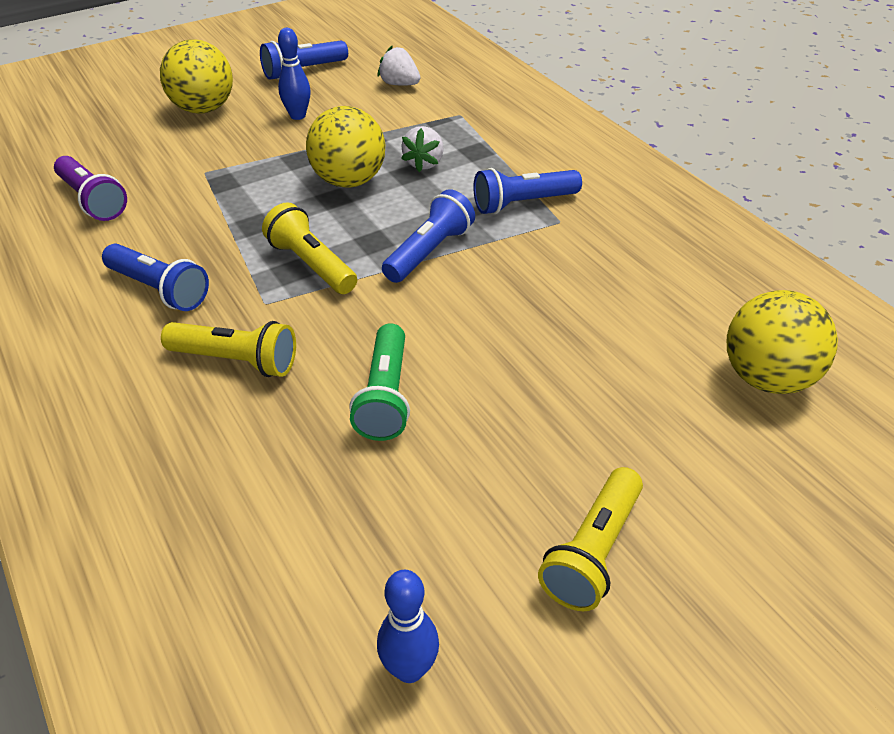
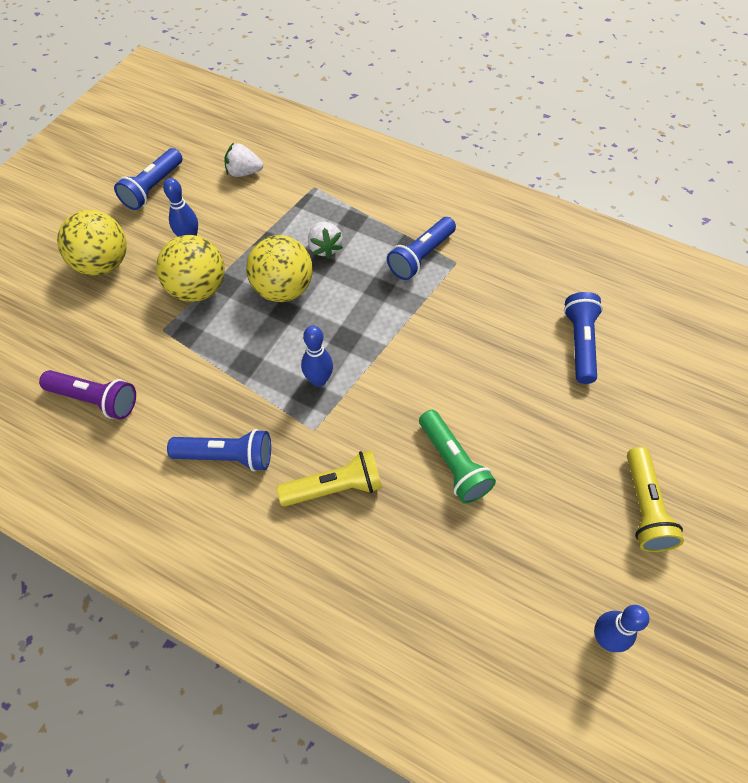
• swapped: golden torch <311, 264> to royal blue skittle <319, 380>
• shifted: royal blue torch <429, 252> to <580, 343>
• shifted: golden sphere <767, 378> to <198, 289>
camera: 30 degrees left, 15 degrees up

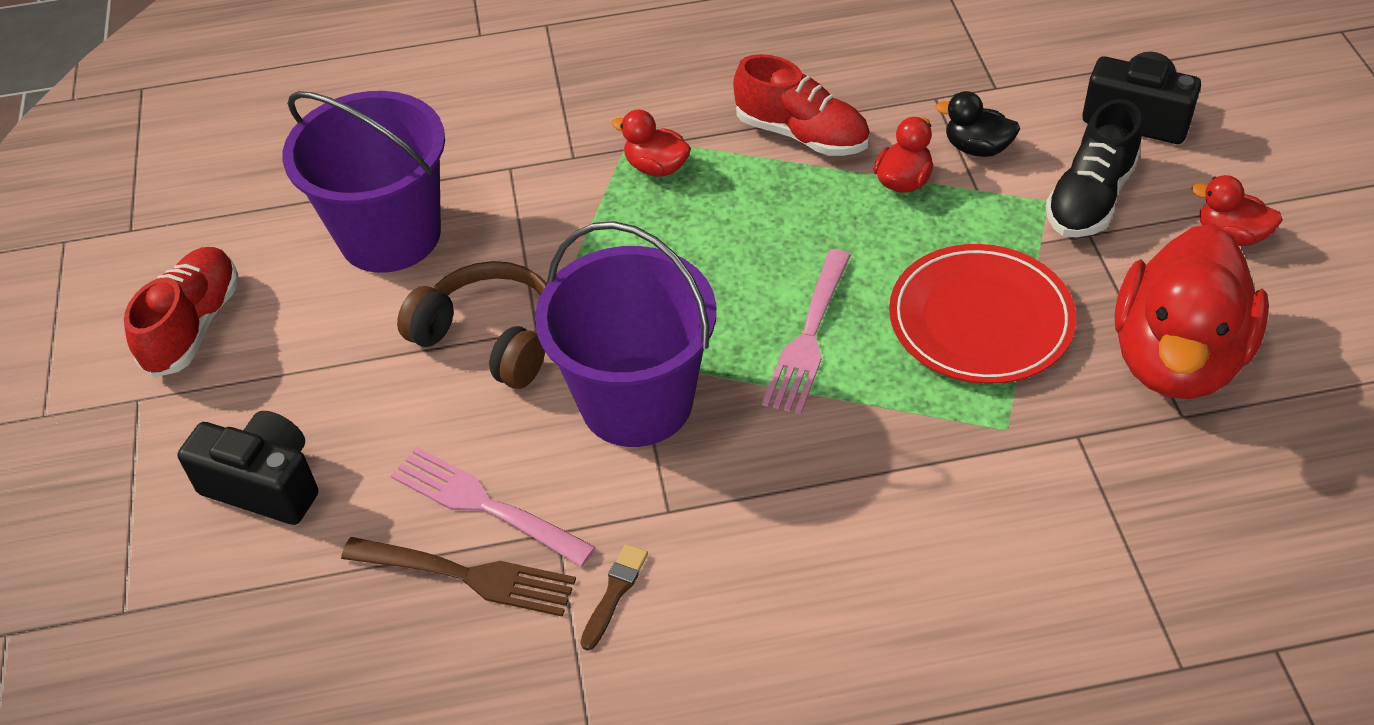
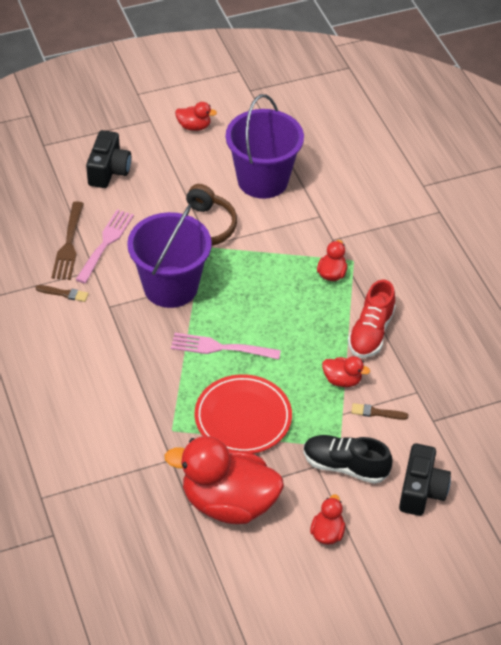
• swapped: red lace-up shoe <194, 326> to red rubber duck <194, 126>
• swapped: jet-black rubber duck <977, 148> to brown brush <376, 412>
camera: 75 degrees right, 0 degrees up

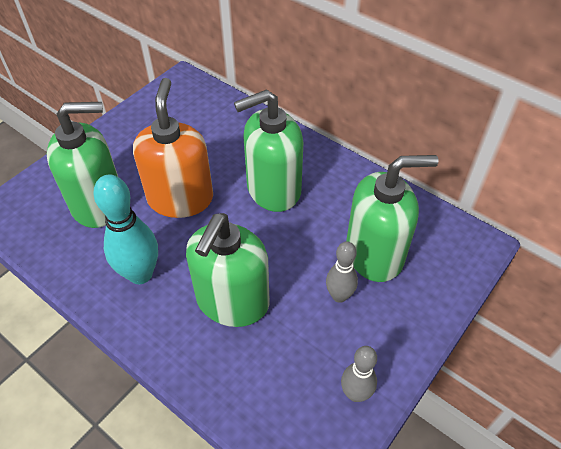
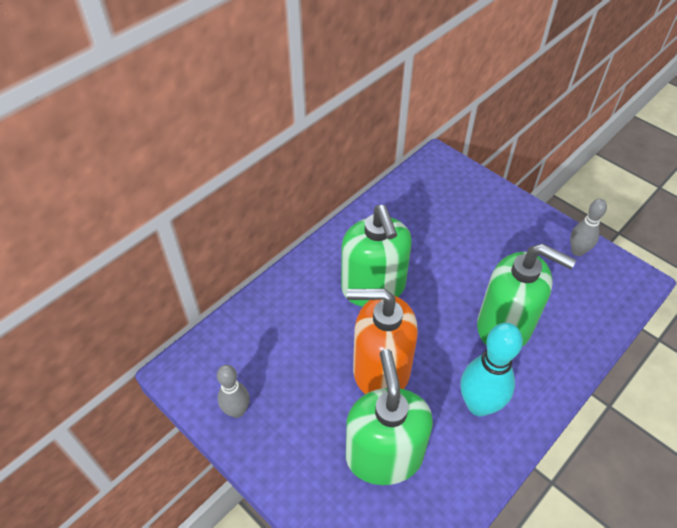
• shifted: ash-grey skittle <339, 296> to <237, 410>
• gone: green pump bottle <375, 254>
camera: 85 degrees left, 0 degrees up

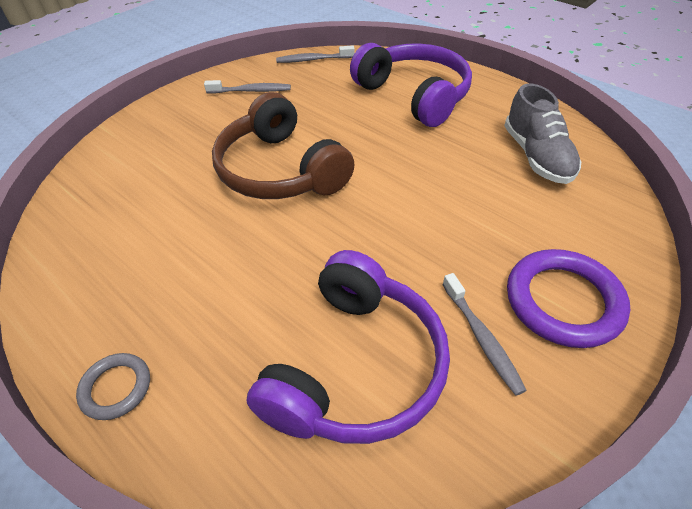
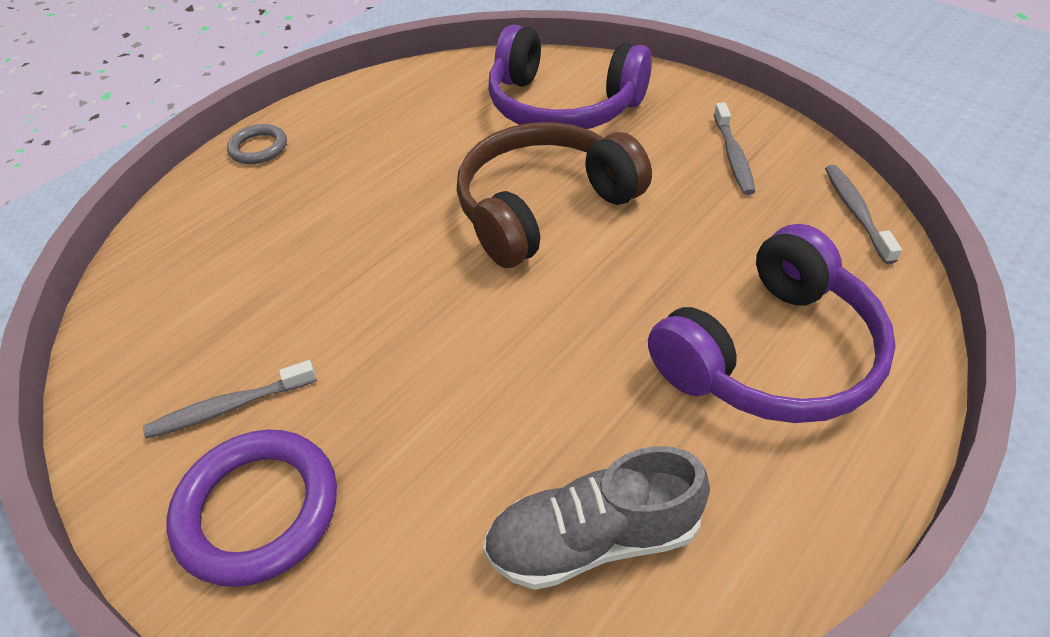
• shifted: royal purple headphones <355, 366> to <562, 105>
camera: 90 degrees right, 0 degrees up

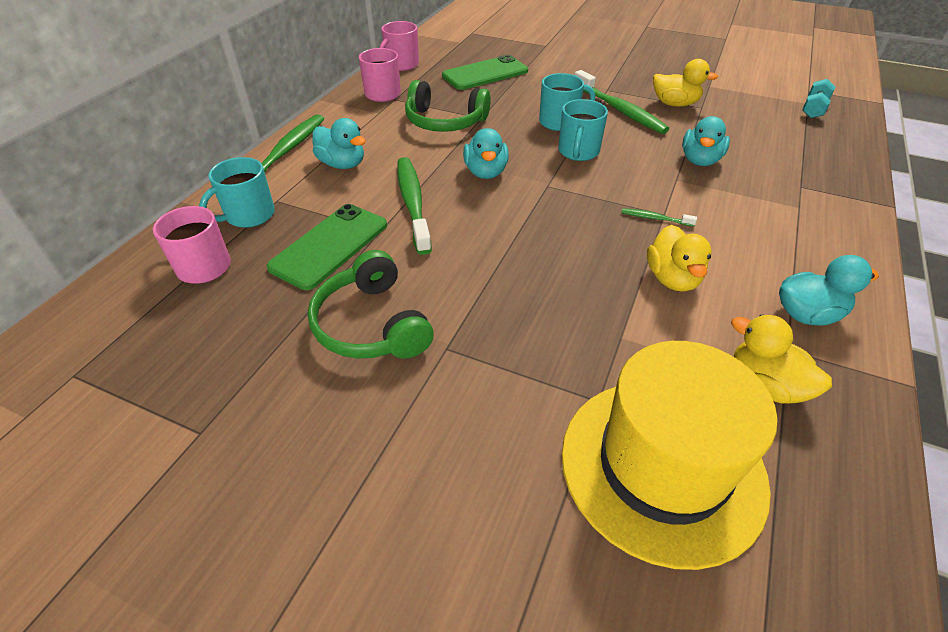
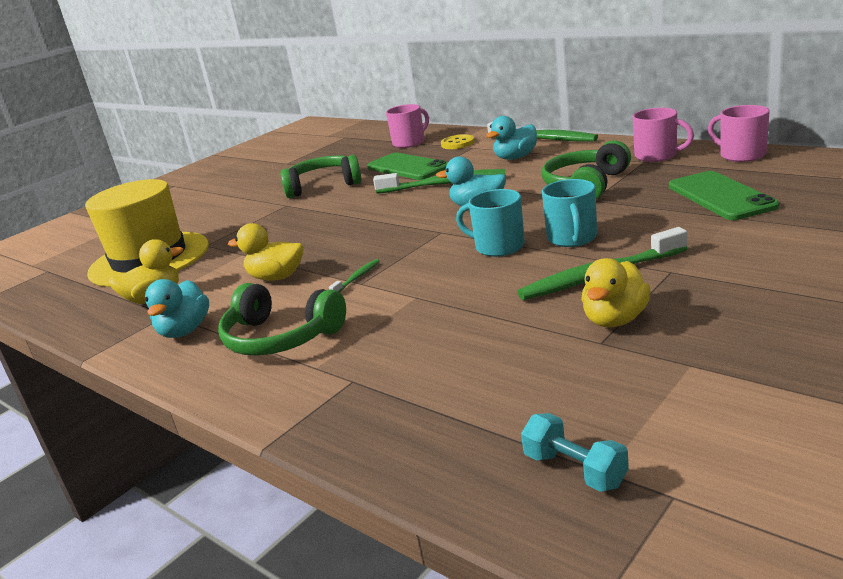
• swapped: turquoise tea mug <249, 215> to golden button <457, 143>
• gone: turquoise rubber duck <700, 160>
• new: green headphones <280, 337>
camera: 110 degrees right, 20 degrees down

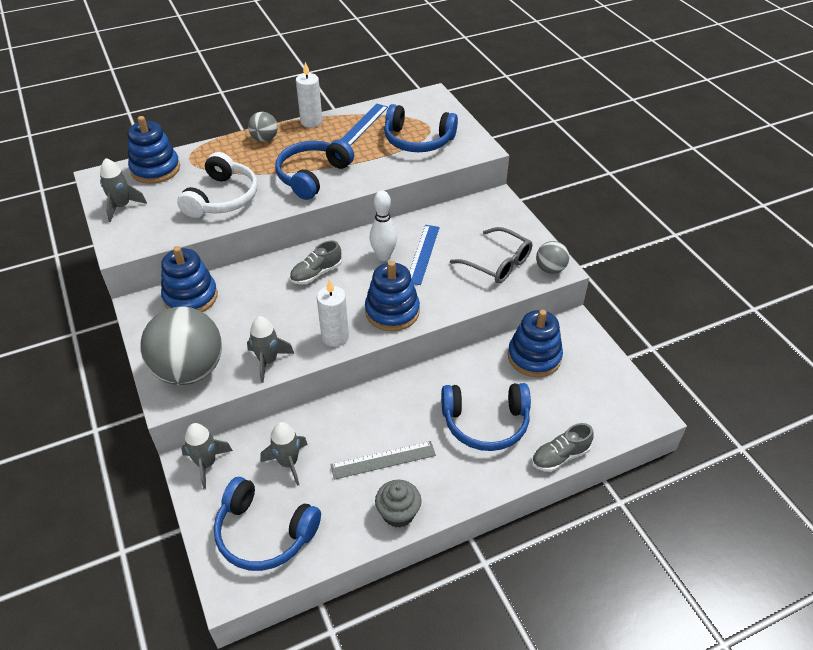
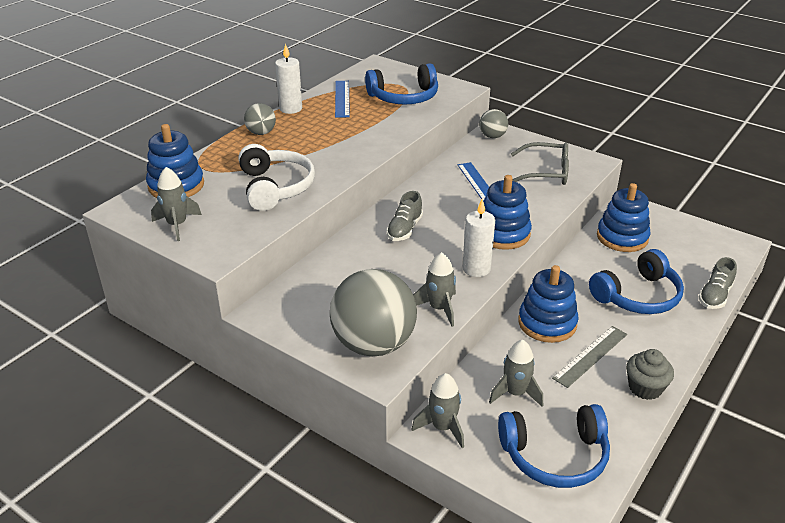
• shifted: royal blue stacking toy <190, 297> to <547, 323>
• gone: royal blue headphones <312, 176>
• gone: white skittle <383, 256>
• shifted: ash-grey sphere <550, 269> to <492, 136>
camera: 30 degrees left, 10 degrees down

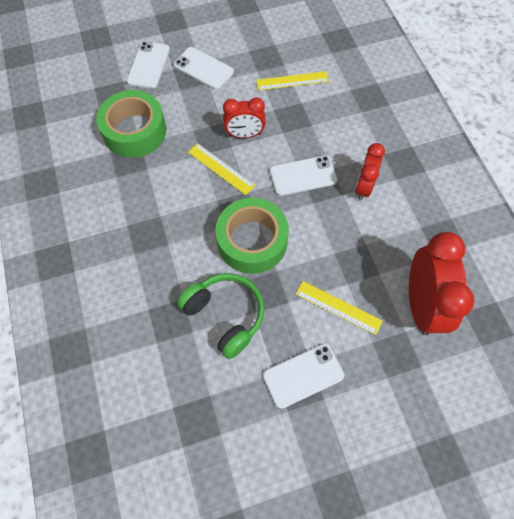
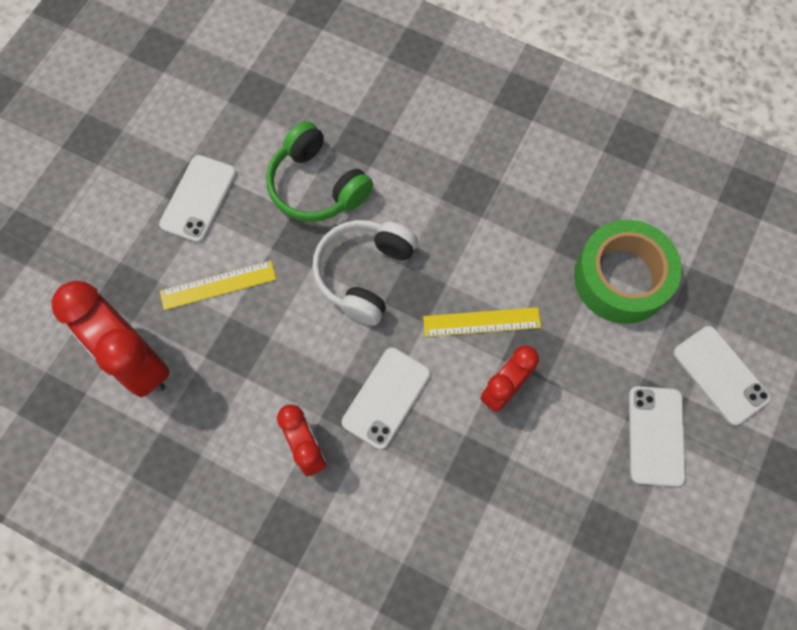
• rotated: white mobile phone <203, 68> = <656, 436> 75 degrees counterclockwise
• rotated: green headphones <225, 316> = <317, 185> 45 degrees clockwise
• swapped: green sticky tape <252, 241> to white headphones <364, 274>
• gone: golden ruler <292, 81>
camera: 135 degrees right, 5 degrees up

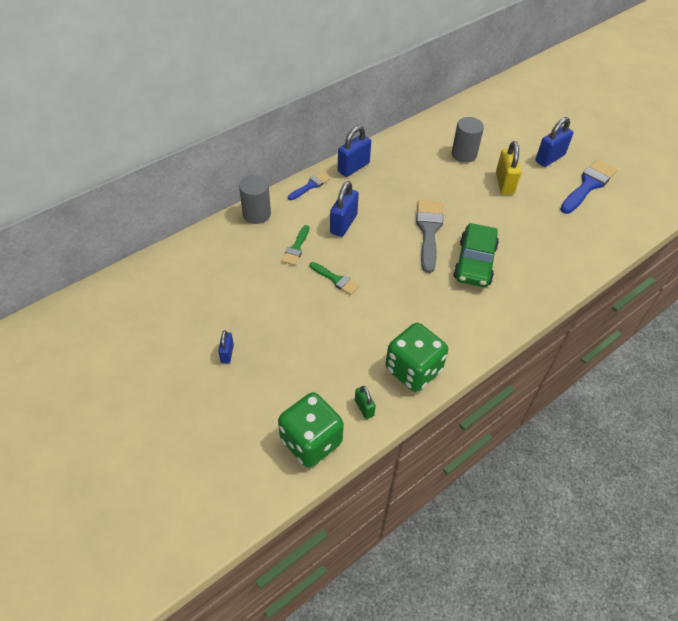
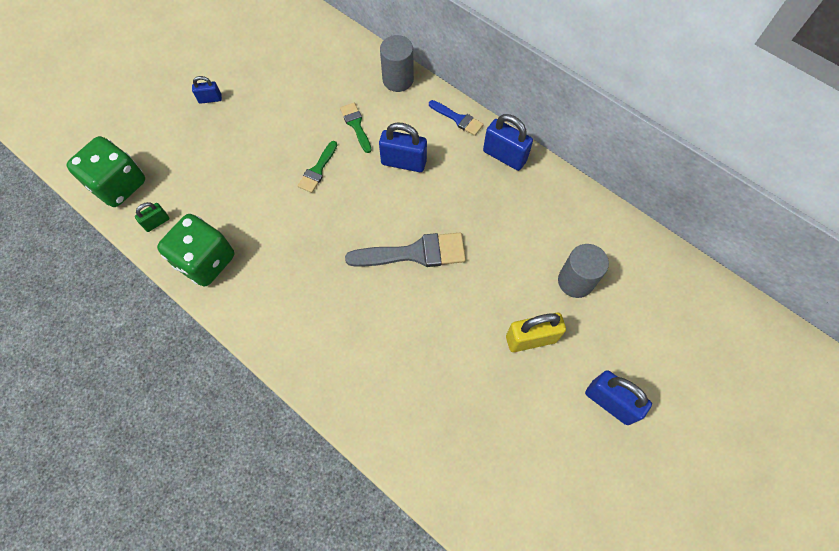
• rotated: green brush <296, 248> = <356, 125> 60 degrees clockwise
• gone: green automobile <474, 262>
• gone: royal blue brush <588, 185>
camera: 80 degrees right, 15 degrees up

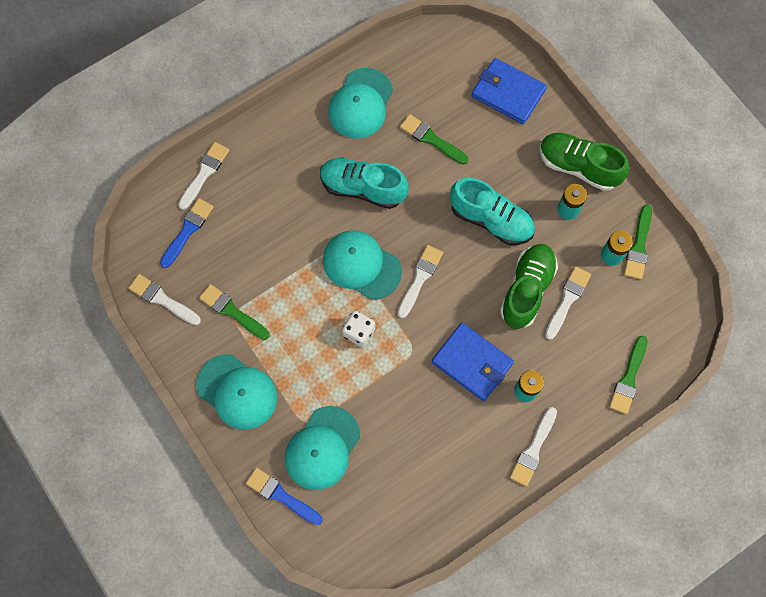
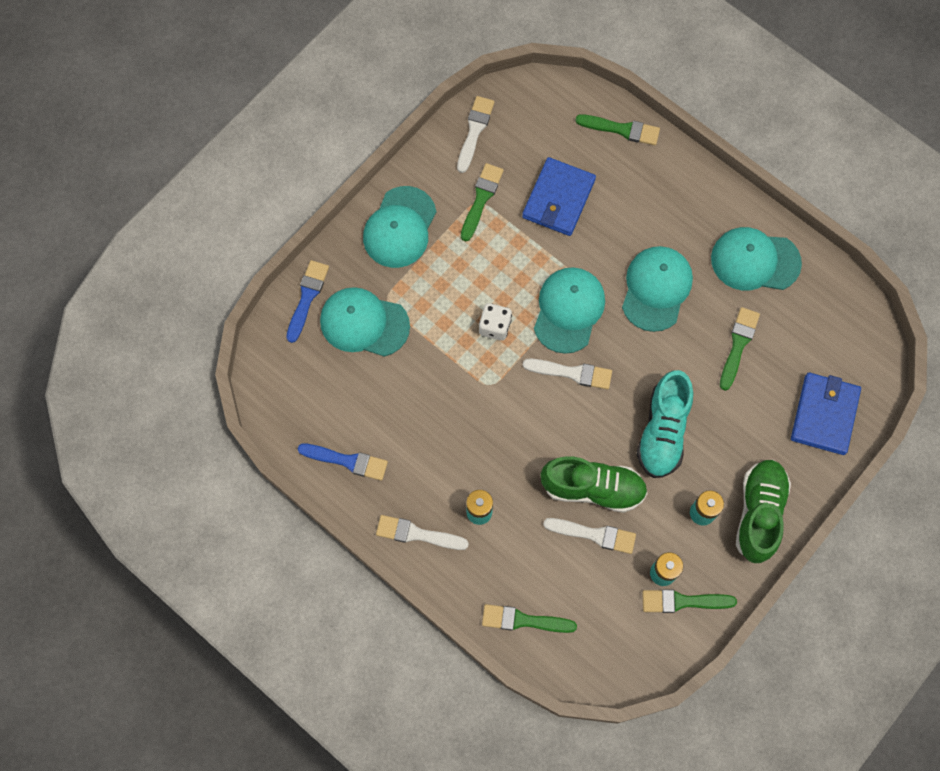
• shifted: royal blue brush <187, 230> to <347, 461>
• repainted: white brush <204, 173> to green brush <622, 129>
• swapped: turquoise lace-up shoe <363, 188> to turquoise peaked cap <656, 289>
• shifted: royal blue wallet <472, 363> to <558, 199>
camera: 75 degrees right, 0 degrees up

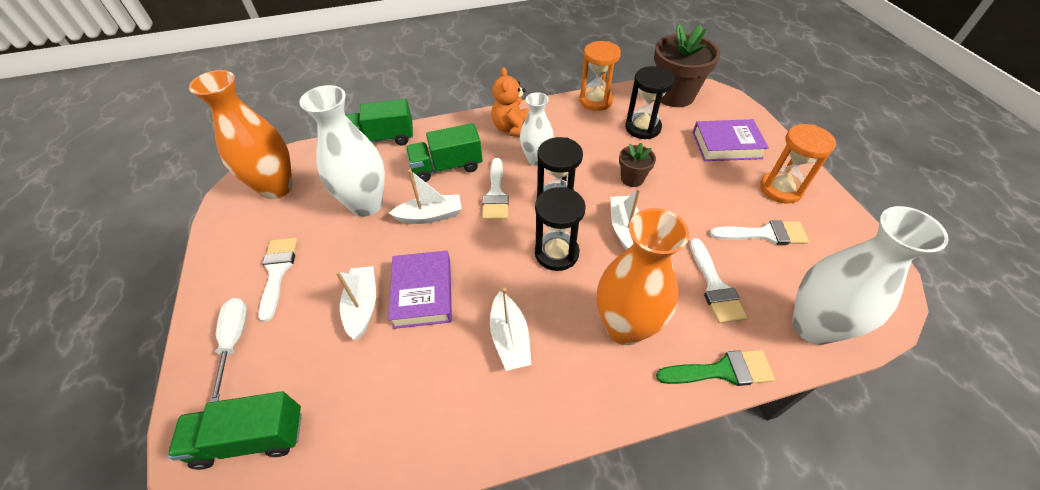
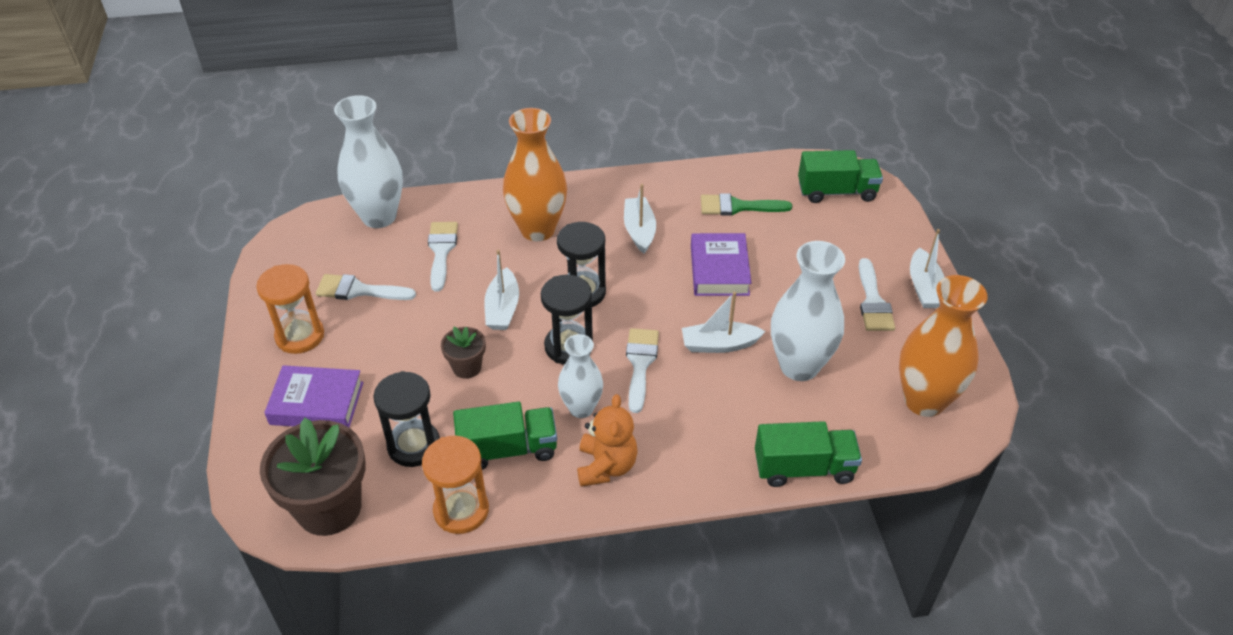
• gone: white hand screwdriver <234, 340>
• shifted: white toy boat <362, 306> to <924, 287>
• shifted: green lorry <447, 167> to <508, 449>
• shifted: green brush <722, 370> to <737, 207>
camera: 175 degrees left, 5 degrees down

